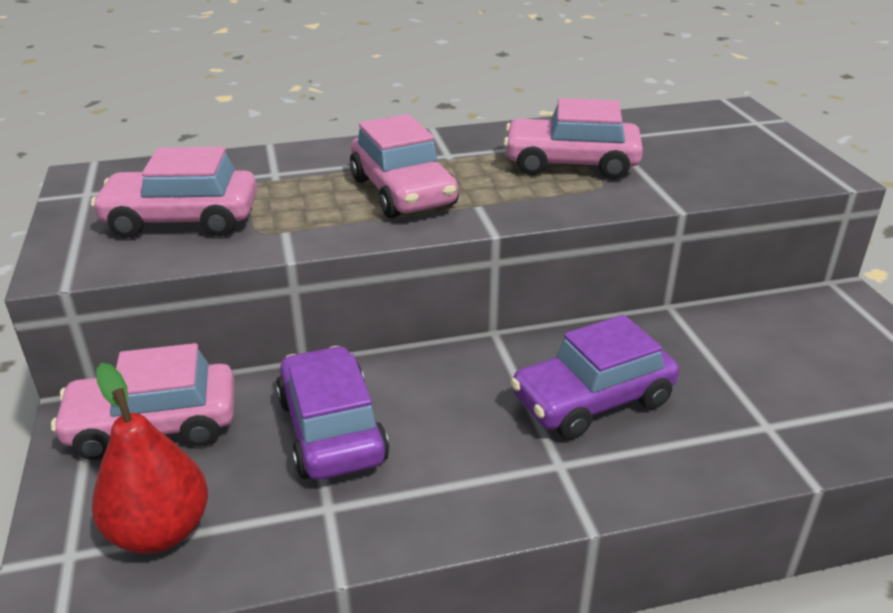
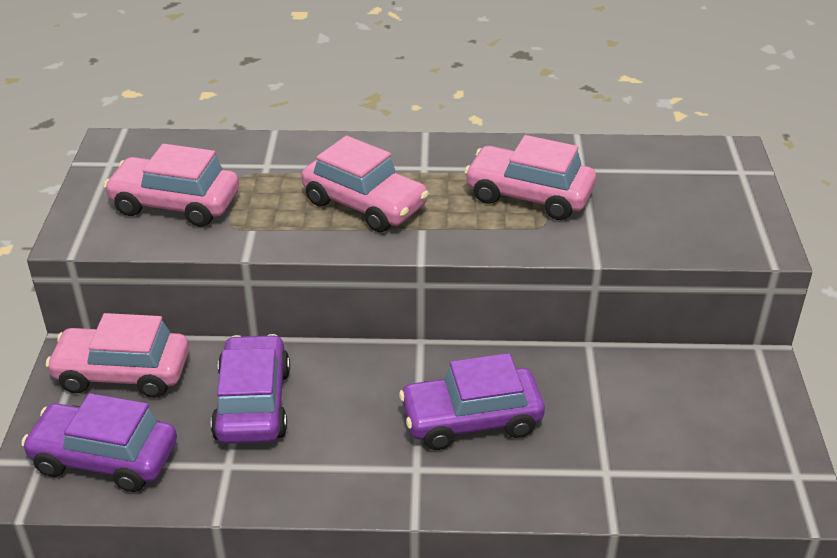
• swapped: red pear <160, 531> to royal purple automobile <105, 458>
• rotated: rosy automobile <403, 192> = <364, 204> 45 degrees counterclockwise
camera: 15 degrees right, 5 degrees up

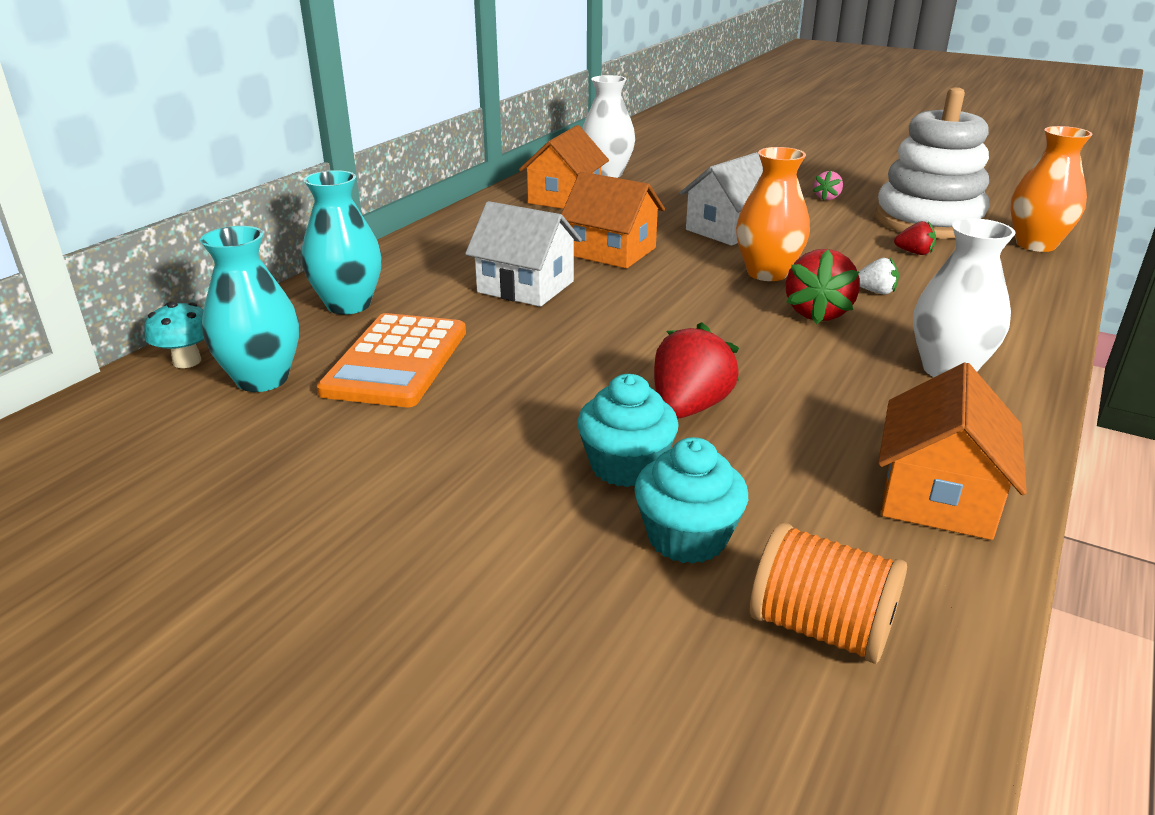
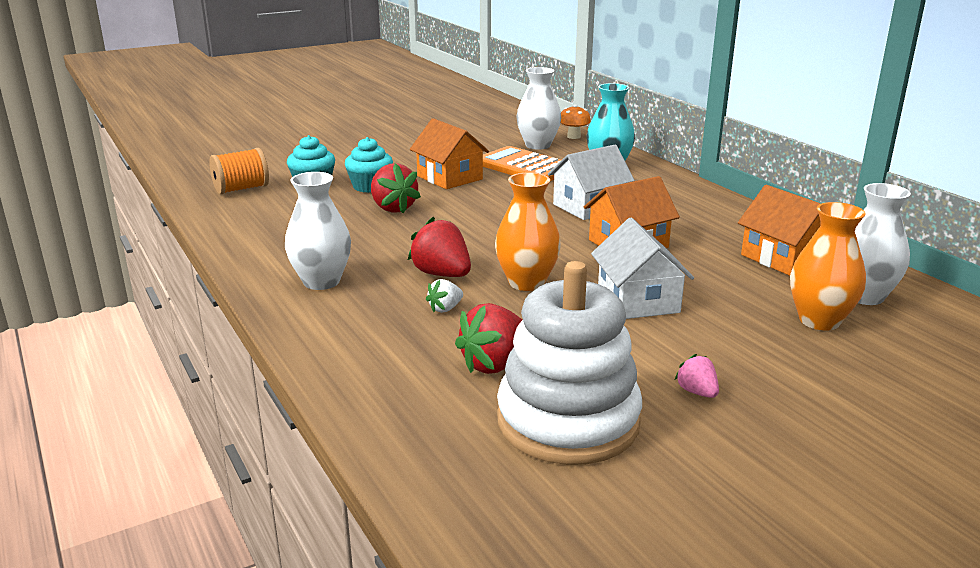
• repainted: turquoise toadstool <187, 361> to orange toadstool <573, 136>
• repainted: turquoise flower vase <262, 379> to white flower vase <538, 145>
• shifted: orange house <938, 496> to <449, 178>
• scaled: red strawberry <914, 253> = <495, 364> x1.85
• shifted: orange flower vase <1035, 245> to <819, 320>
camera: 120 degrees right, 5 degrees down

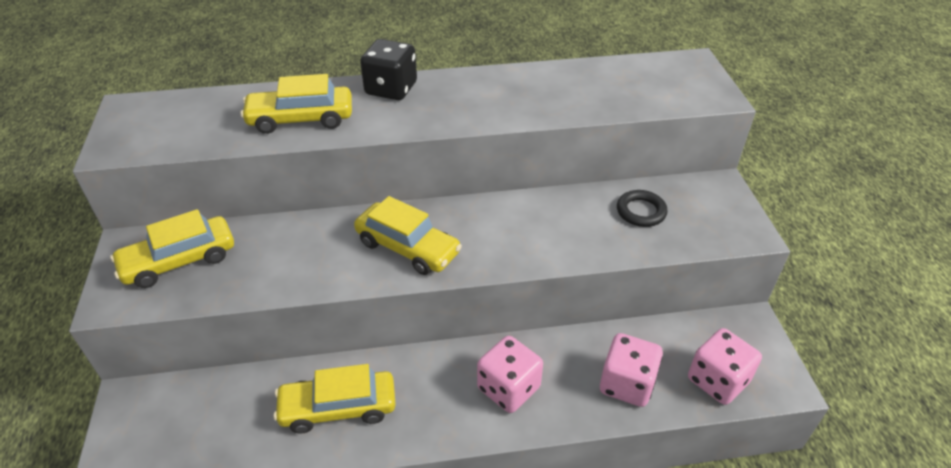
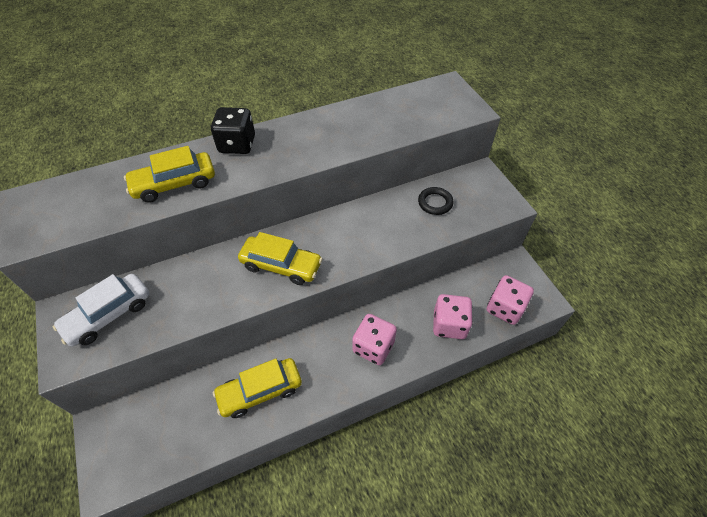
• repainted: golden automobile <179, 261> to white automobile <109, 315>
camera: 15 degrees left, 10 degrees up

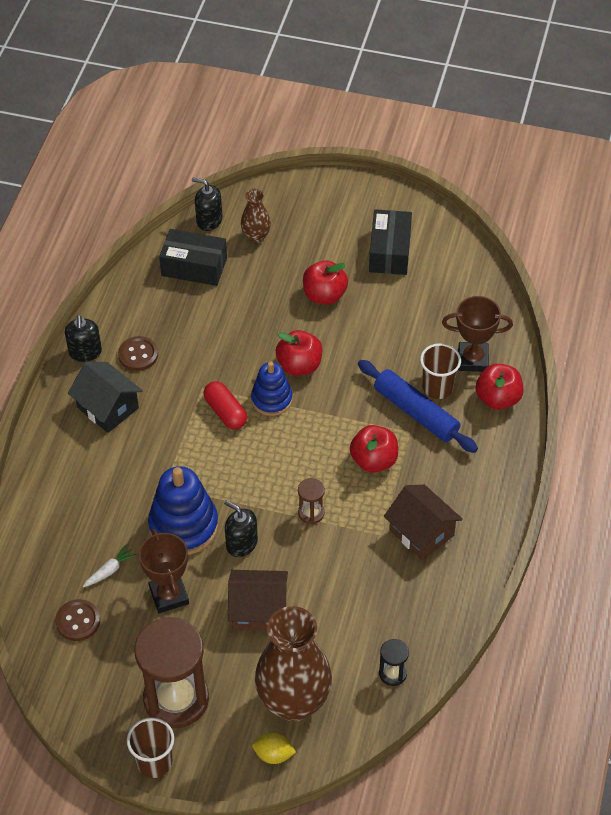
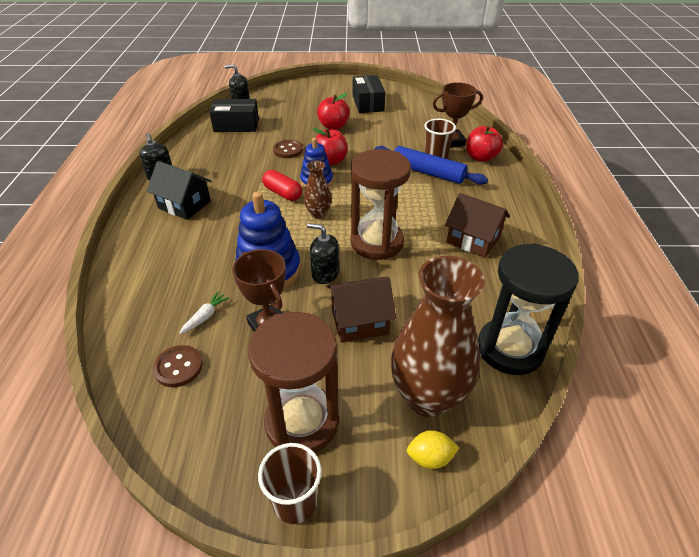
• shifted: brown button <138, 355> to <288, 150>
• shifted: brown flower vase <256, 237> to <318, 214>
• scaled: brown sandglass <311, 513> = <376, 243> x2.31
• gone: red apple fruit <374, 460>
• scaled: jet-black sandglass <392, 673> = <510, 349> x2.31
camera: 15 degrees left, 10 degrees down

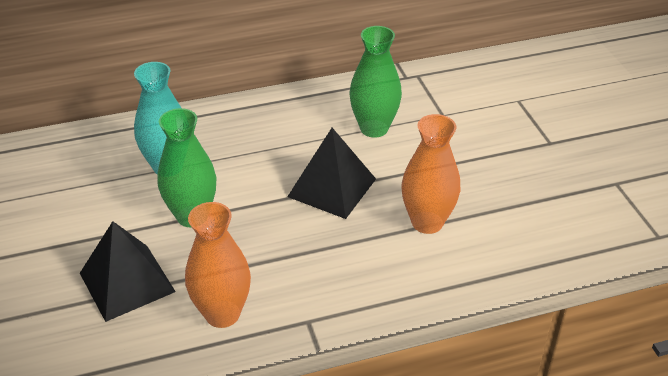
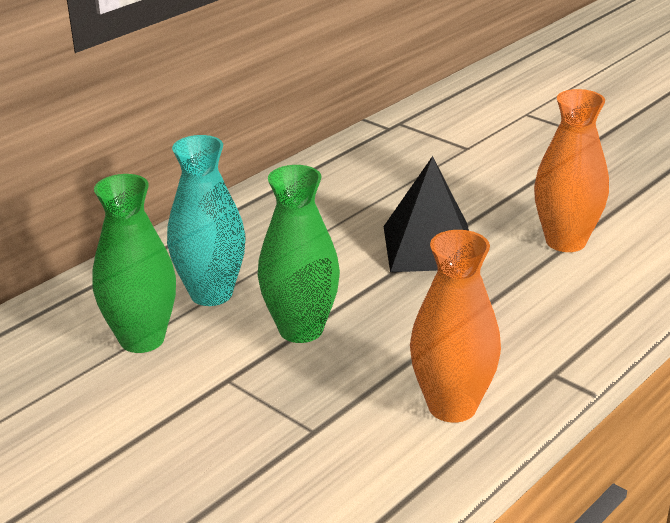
• gone: jet-black solid pyramid <127, 282>
• shifted: green flower vase <374, 128> to <142, 339>
camera: 30 degrees left, 10 degrees down

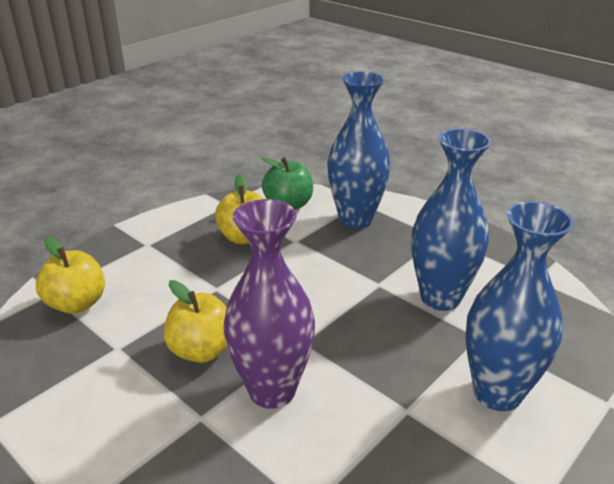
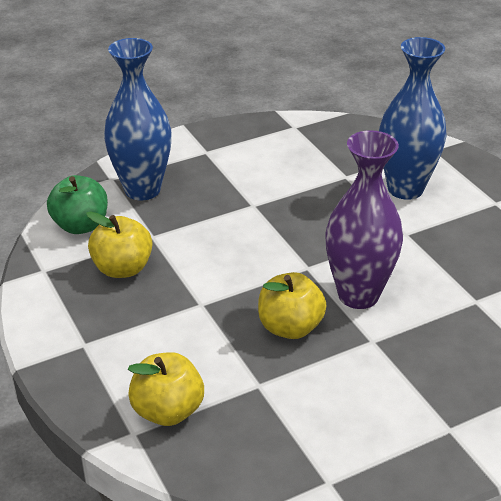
• gone: royal blue flower vase <440, 298>
camera: 70 degrees left, 5 degrees up

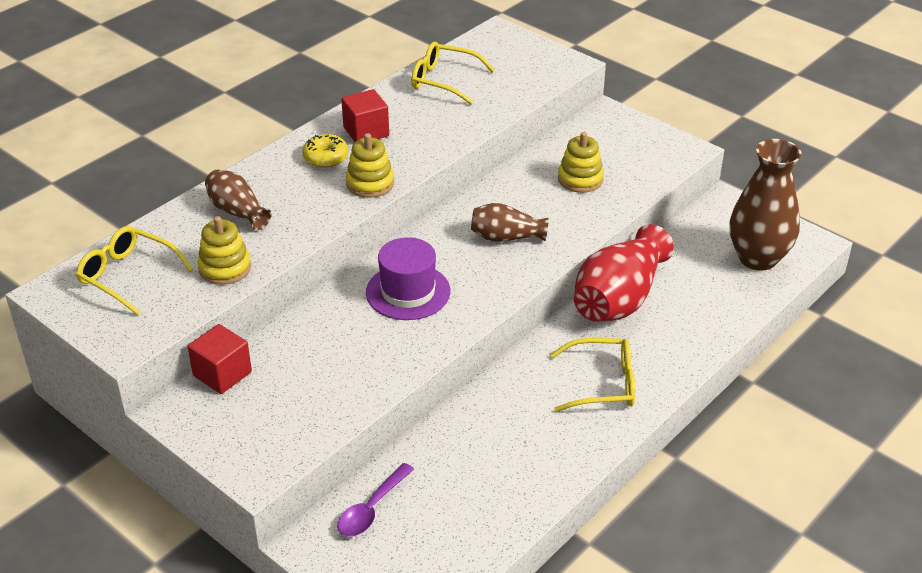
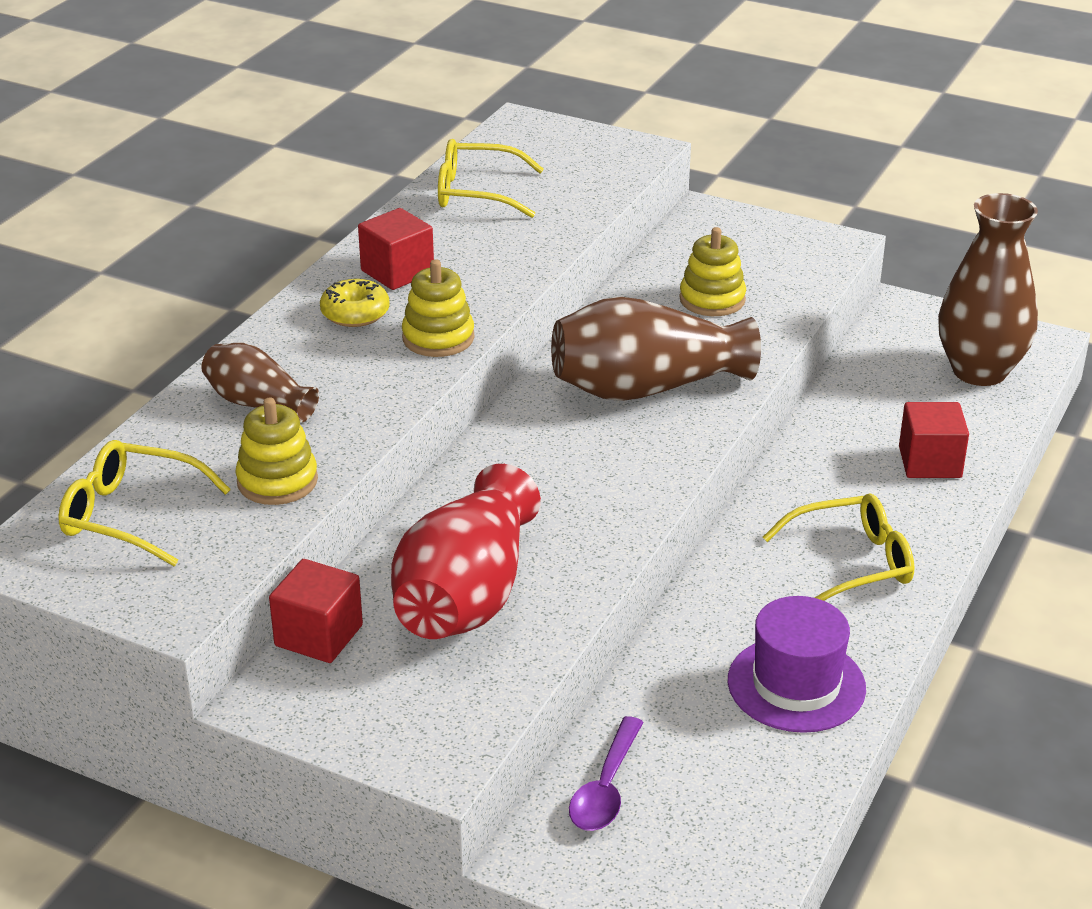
• shifted: royal purple hat <408, 292> to <796, 684>
• scaled: brown flower vase <506, 237> = <646, 388> x1.80
• shifted: red flower vase <619, 299> to <466, 596>
• new: red solid cube <930, 462>
camera: 15 degrees left, 5 degrees down

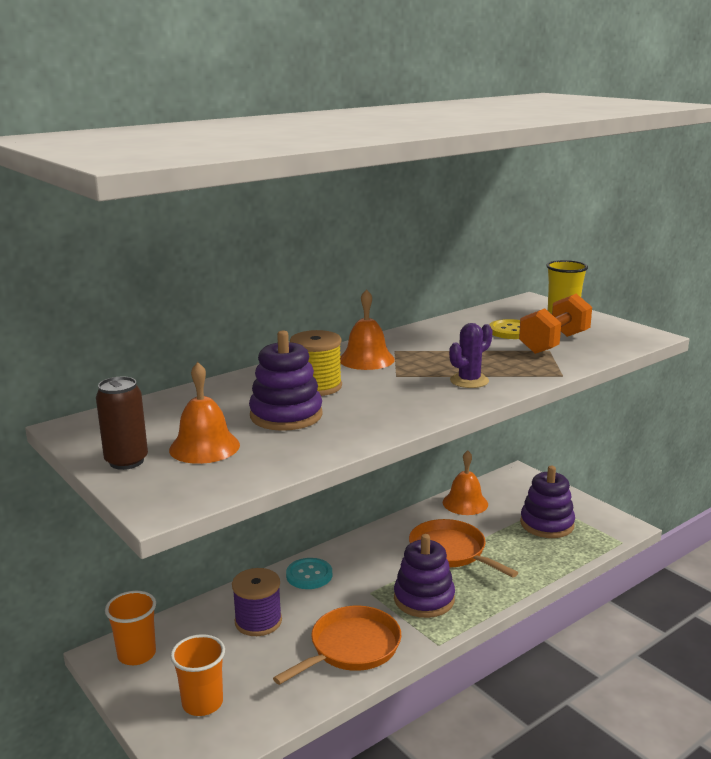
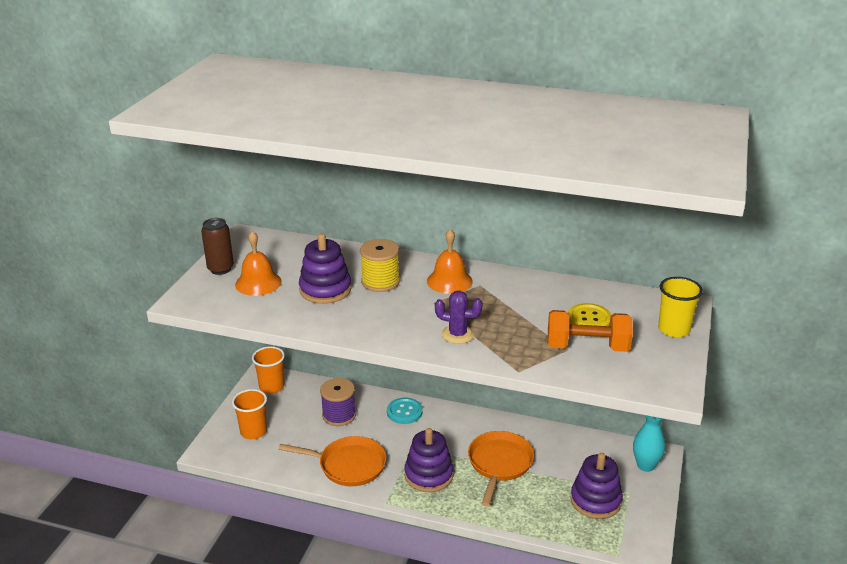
• gone: orange bell <465, 503>
• new: turquoise flower vase <645, 465>
camera: 55 degrees right, 10 degrees up

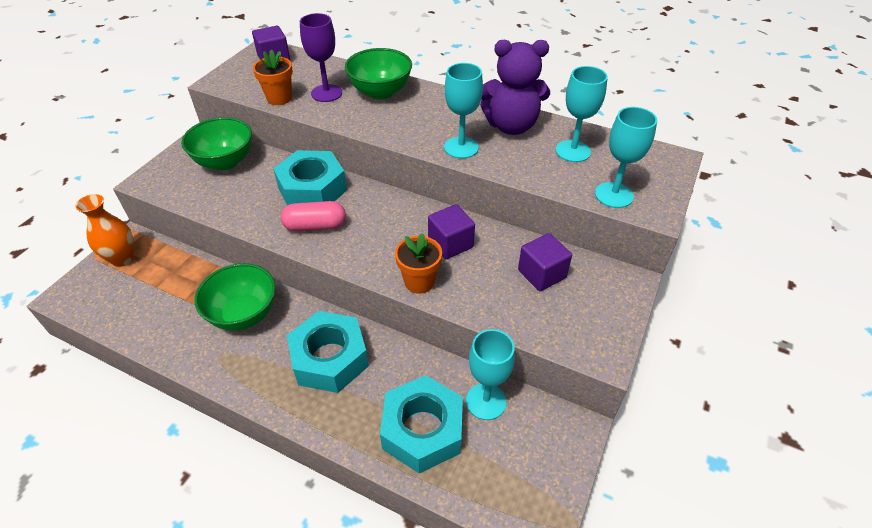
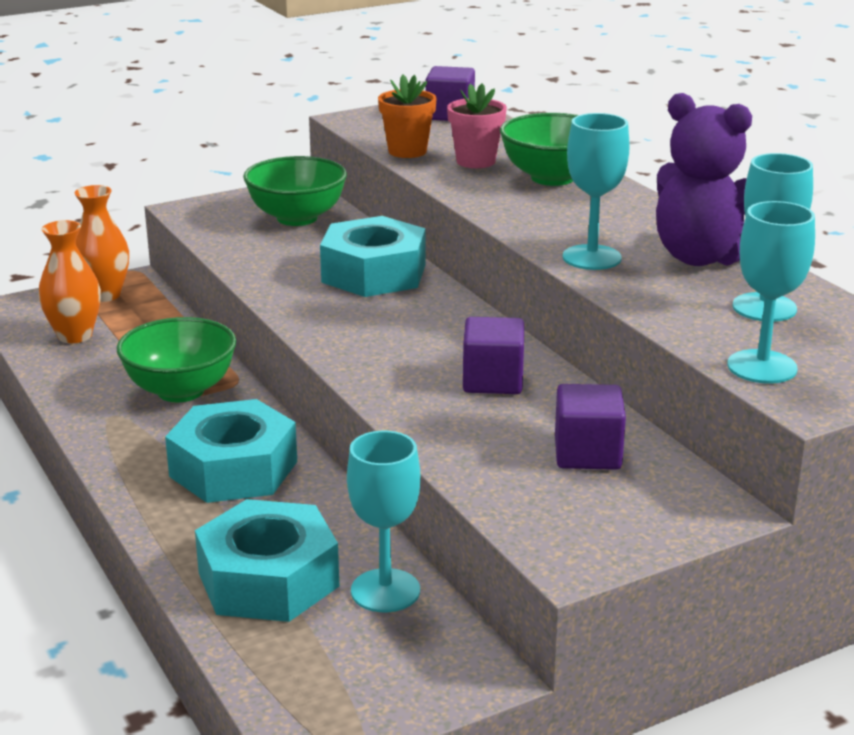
• gone: rosy pill shape <315, 226>
• swapped: royal purple goblet <326, 93> to rosy plant pot <476, 161>
• gone: orange plant pot <419, 282>
• new: orange flower vase <75, 335>
camera: 35 degrees right, 20 degrees down

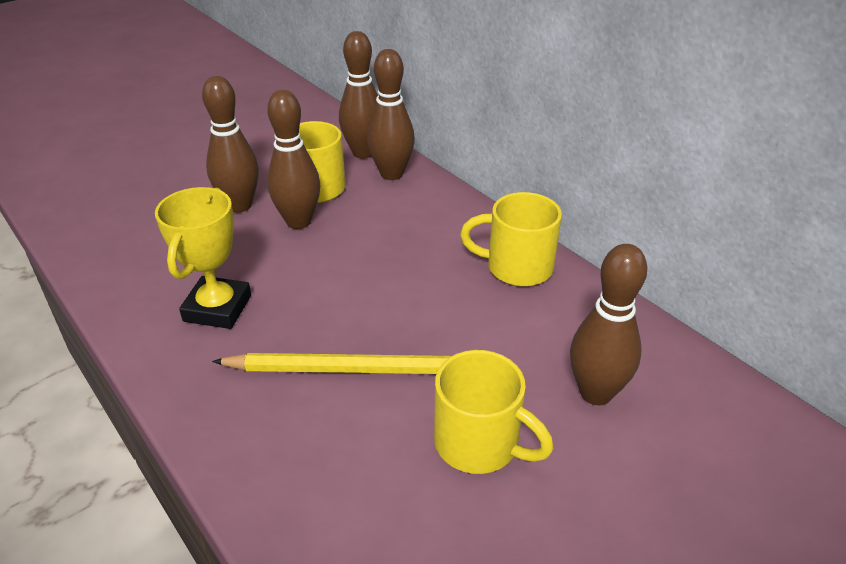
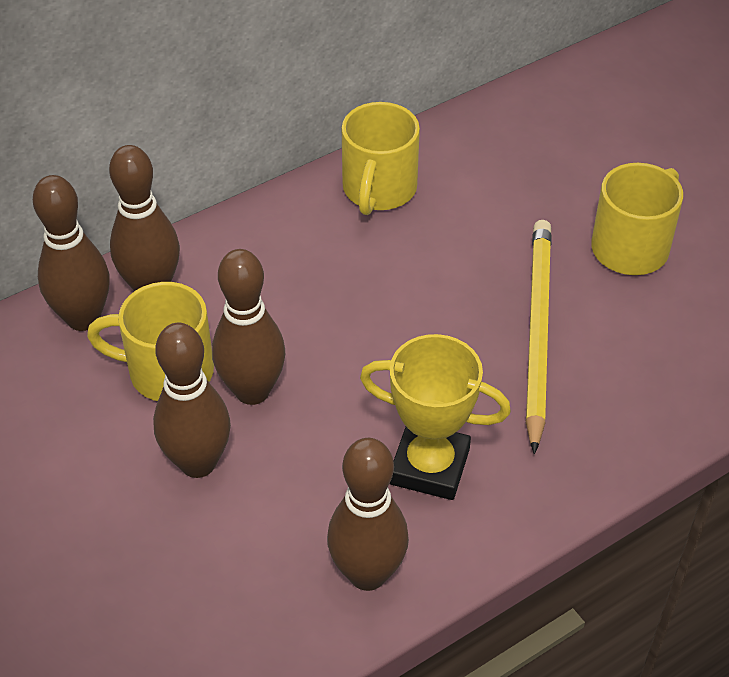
• shifted: brown skittle <596, 393> to <367, 574>
camera: 85 degrees left, 10 degrees up

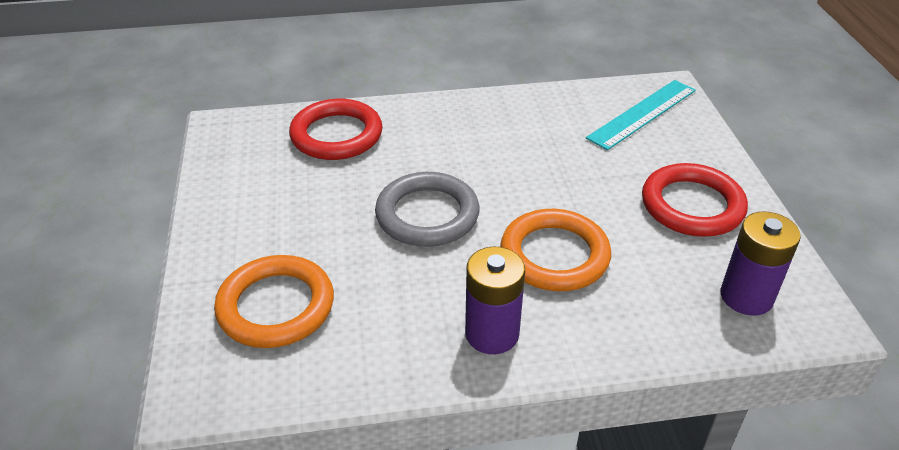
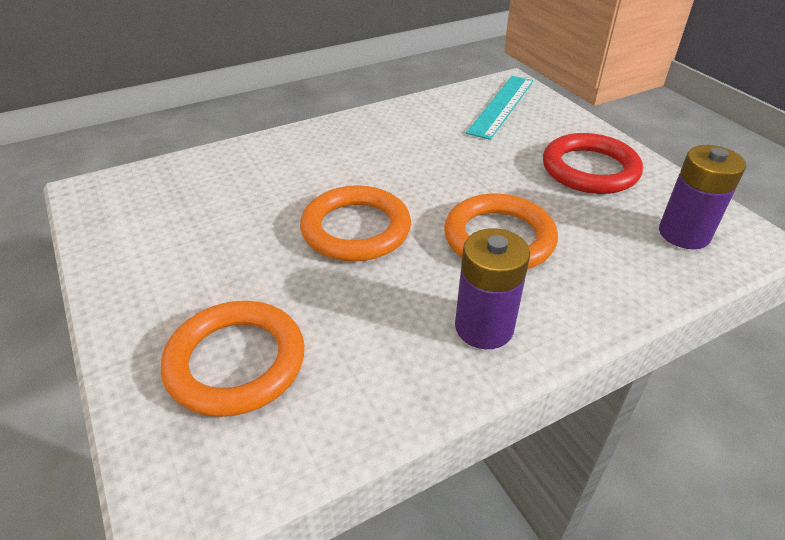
• gone: red torus <336, 135>
• repainted: ash-grey torus <427, 215> to orange torus <356, 229>
camera: 20 degrees left, 0 degrees up

